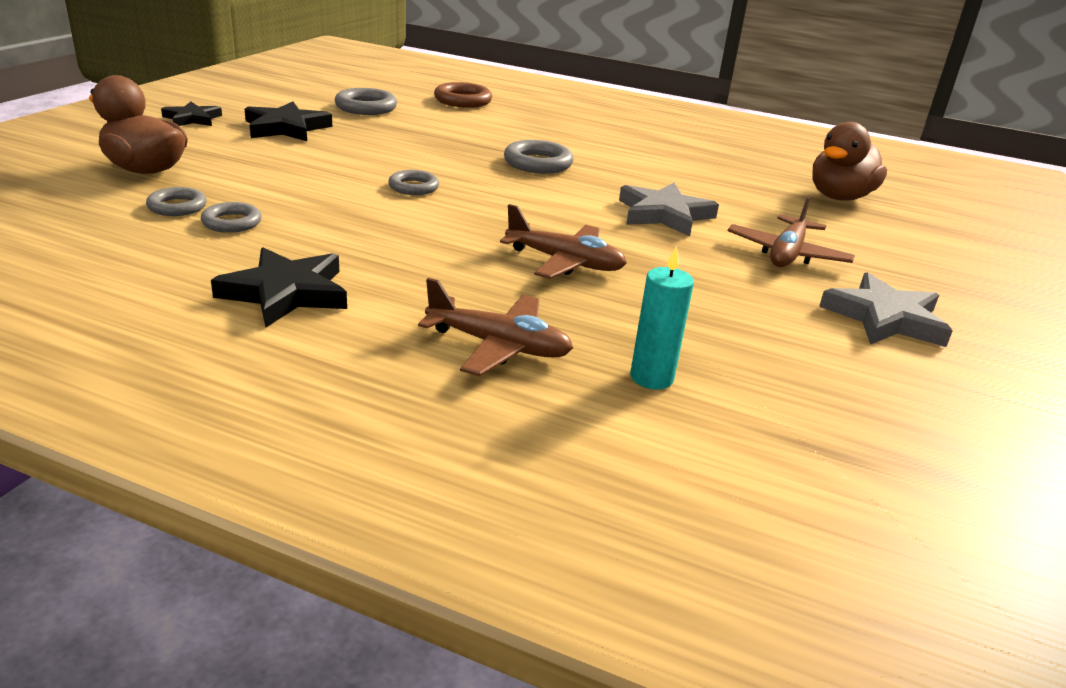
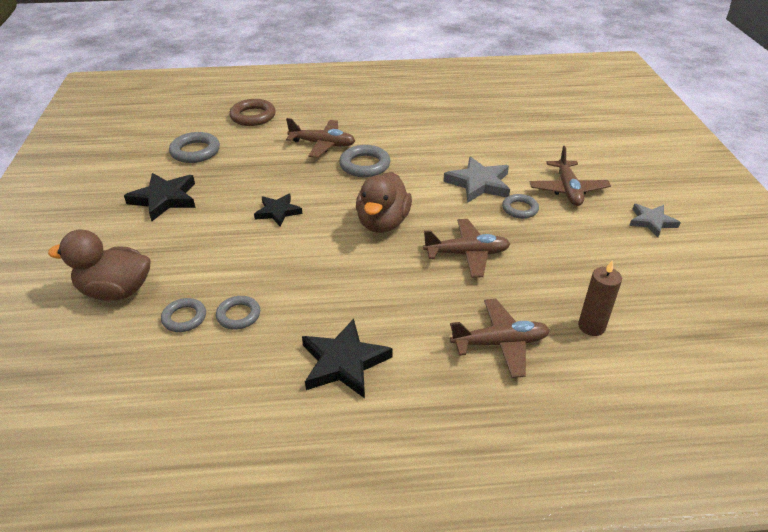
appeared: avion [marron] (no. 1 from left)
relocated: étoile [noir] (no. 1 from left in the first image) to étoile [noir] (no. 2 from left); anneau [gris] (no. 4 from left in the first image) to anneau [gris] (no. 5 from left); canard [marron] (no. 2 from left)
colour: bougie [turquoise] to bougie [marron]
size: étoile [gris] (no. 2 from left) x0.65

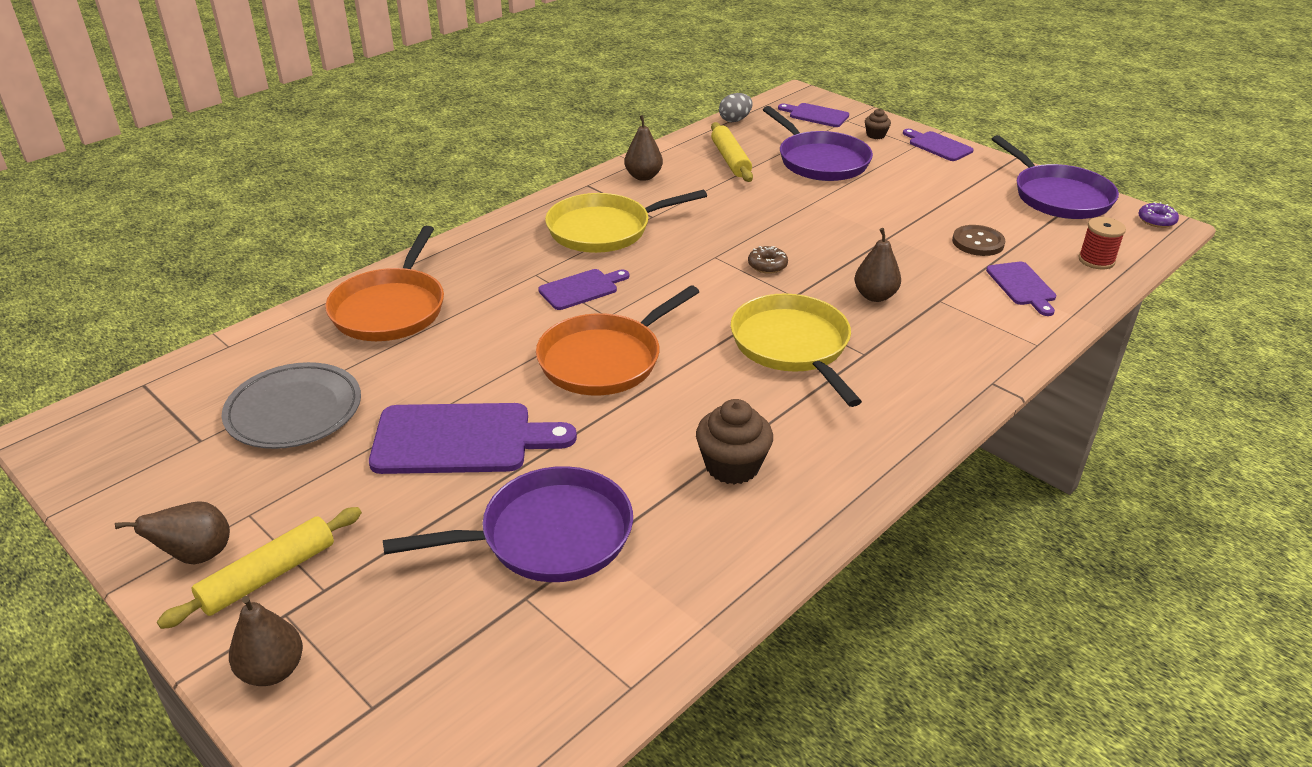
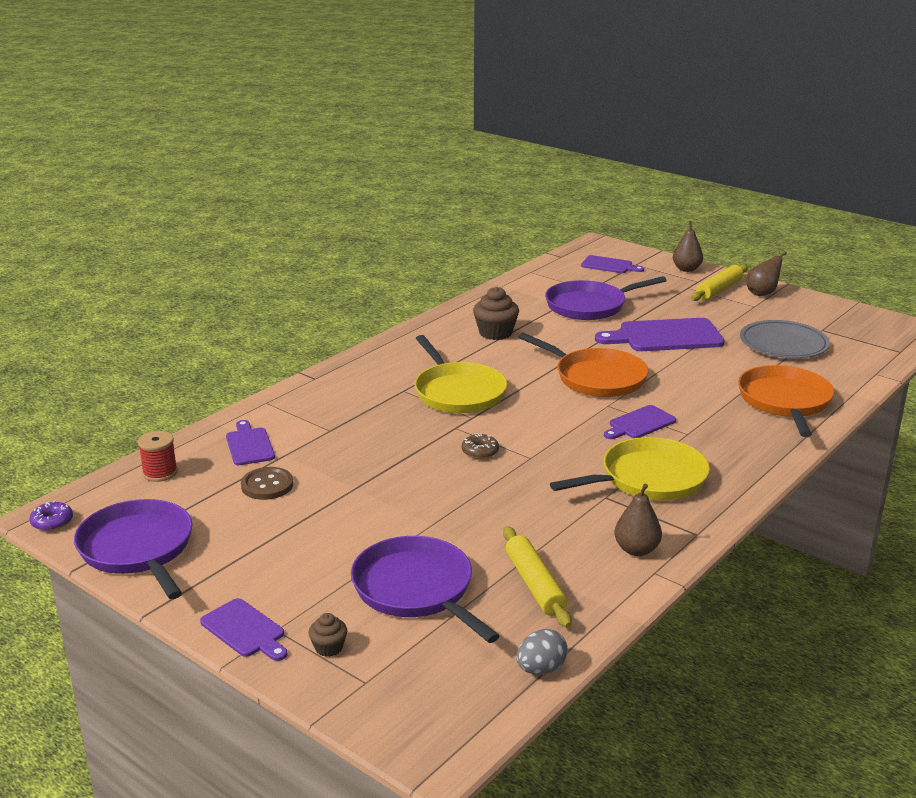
missing: poire [marron] (no. 4 from left)
relocated: planche à découper [violet] (no. 3 from left)
spun: poêle [orange] (no. 2 from left in the first image) 90 degrees clockwise

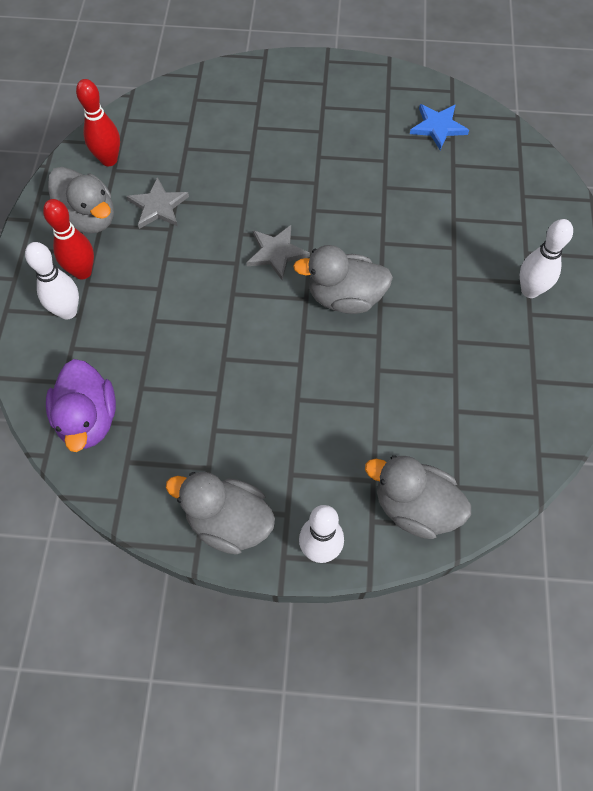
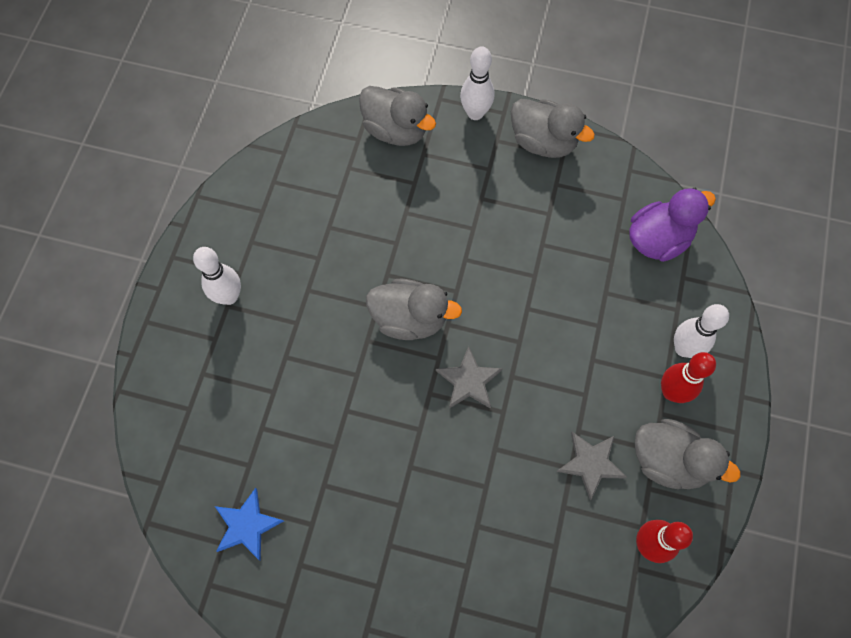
spun: canard [violet] 60 degrees clockwise; canard [gris] (no. 1 from left in the first image) 150 degrees clockwise

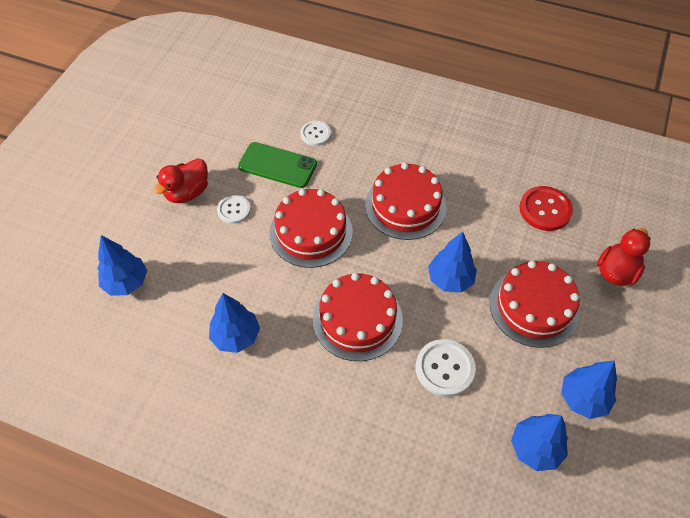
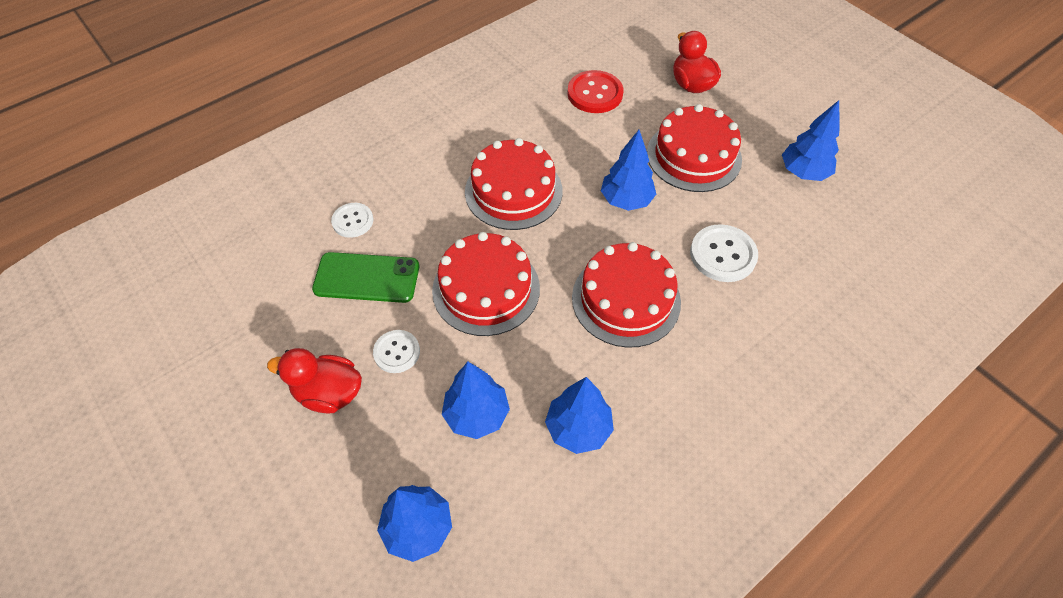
relocated: arbre [bleu] (no. 4 from left in the first image) to arbre [bleu] (no. 2 from left)
spun: canard [rouge] (no. 1 from left) 120 degrees clockwise; téléphone [vert] 45 degrees clockwise

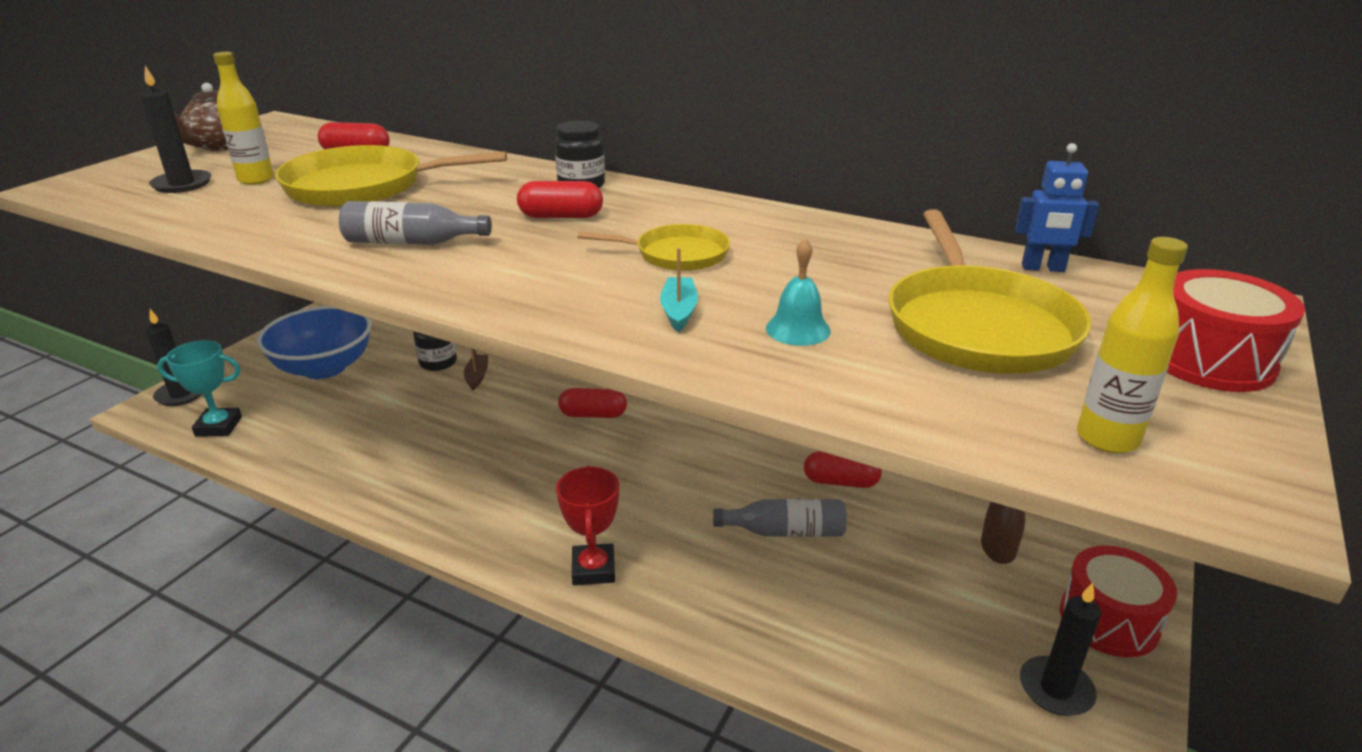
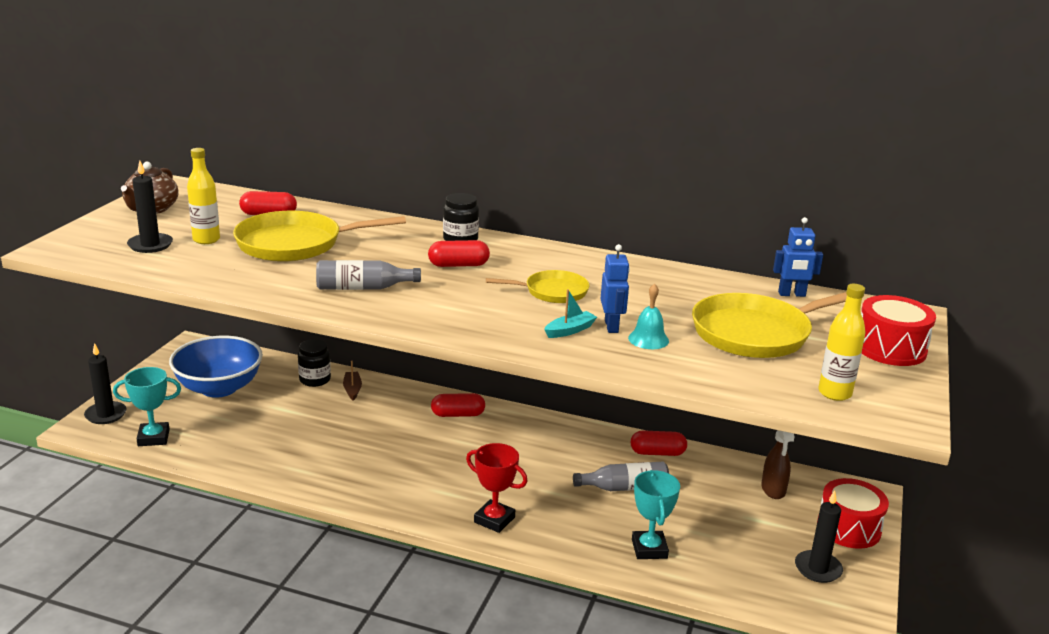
appeared: robot [bleu] (no. 1 from left); trophée [turquoise] (no. 2 from left)
spun: trophée [rouge] 45 degrees counterclockwise; bateau [turquoise] 60 degrees clockwise; poêle [jaune] (no. 3 from left) 75 degrees clockwise

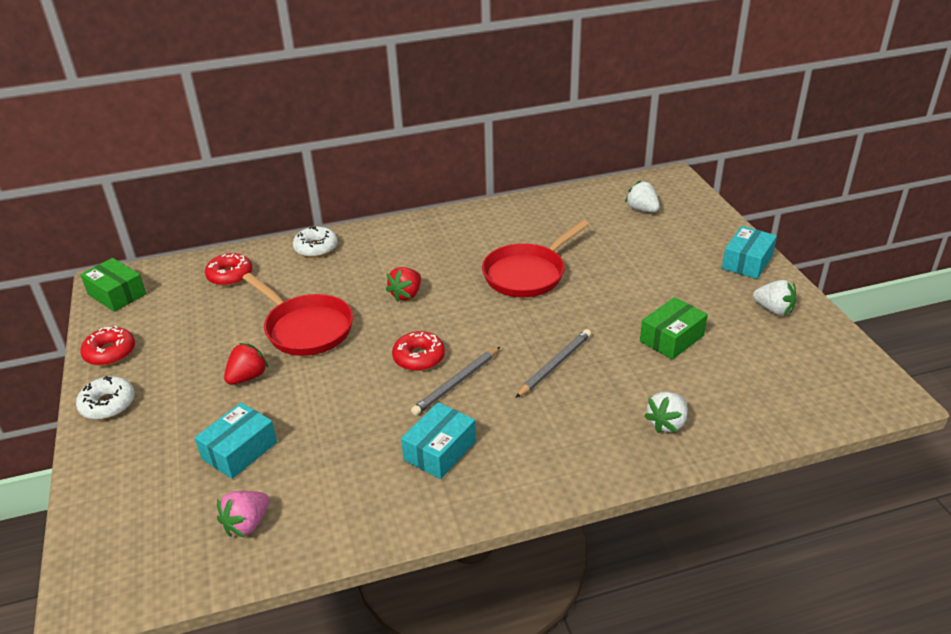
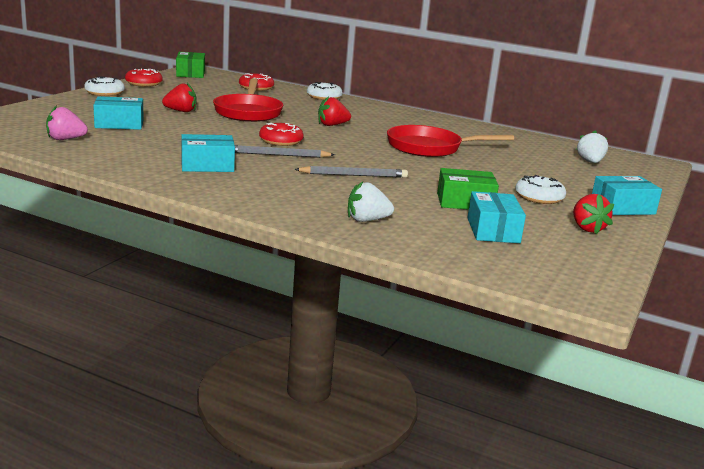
appeared: boîte [turquoise] (no. 3 from left); beignet [blanc] (no. 3 from left)
colour: fraise [blanc] (no. 3 from left) to fraise [rouge] (no. 3 from left)

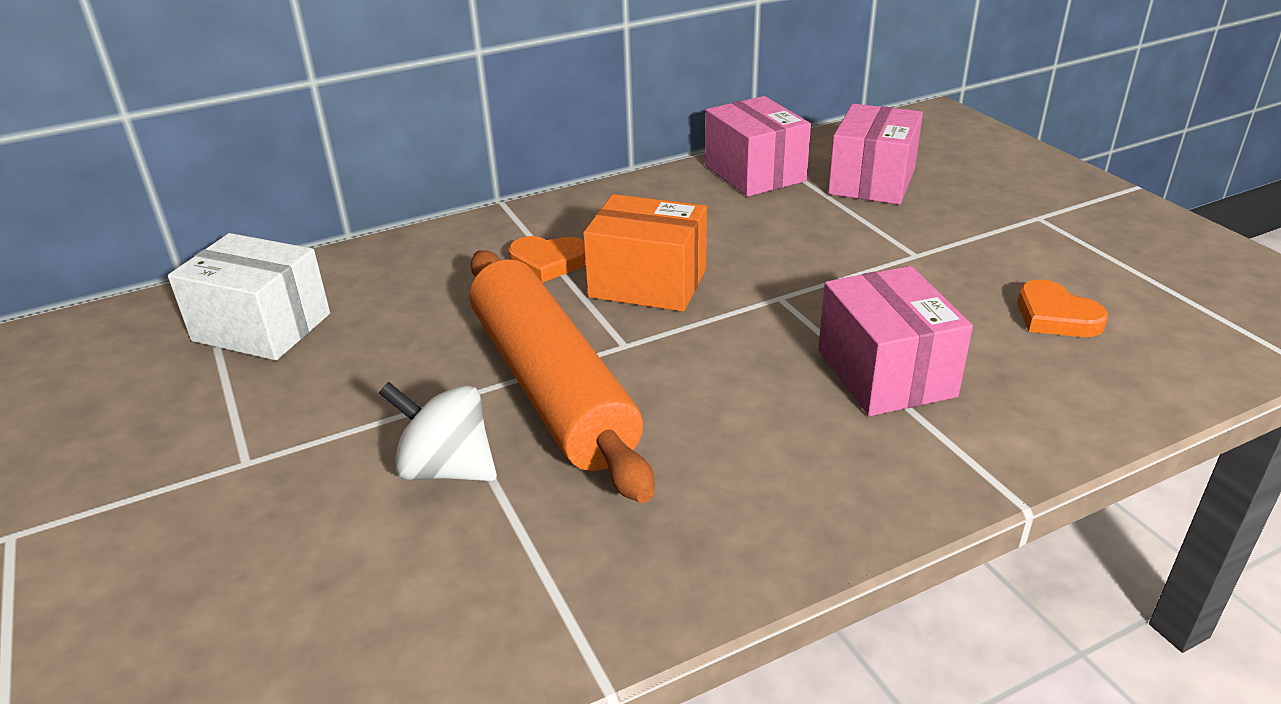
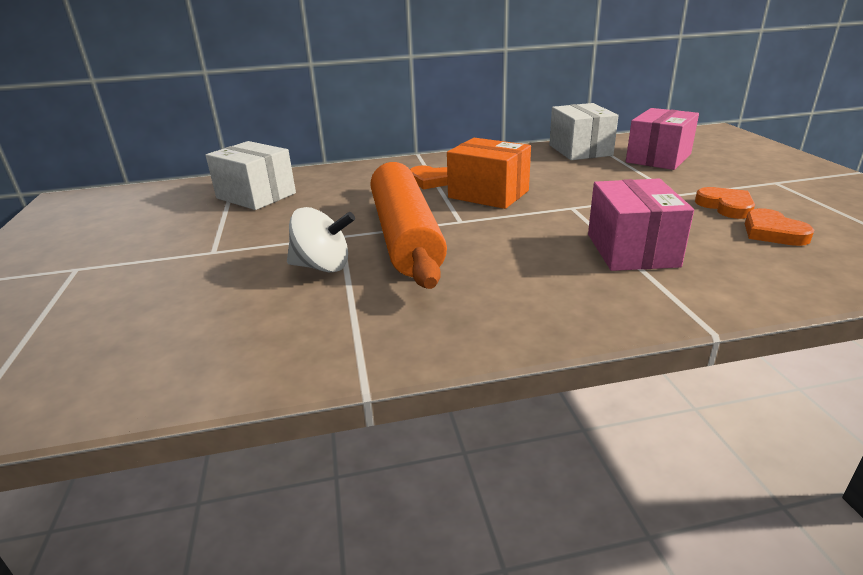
appeared: cœur [orange] (no. 2 from left)
colour: boîte [rose] (no. 1 from left) to boîte [blanc] (no. 2 from left)
spun: toupie [blanc] 150 degrees clockwise

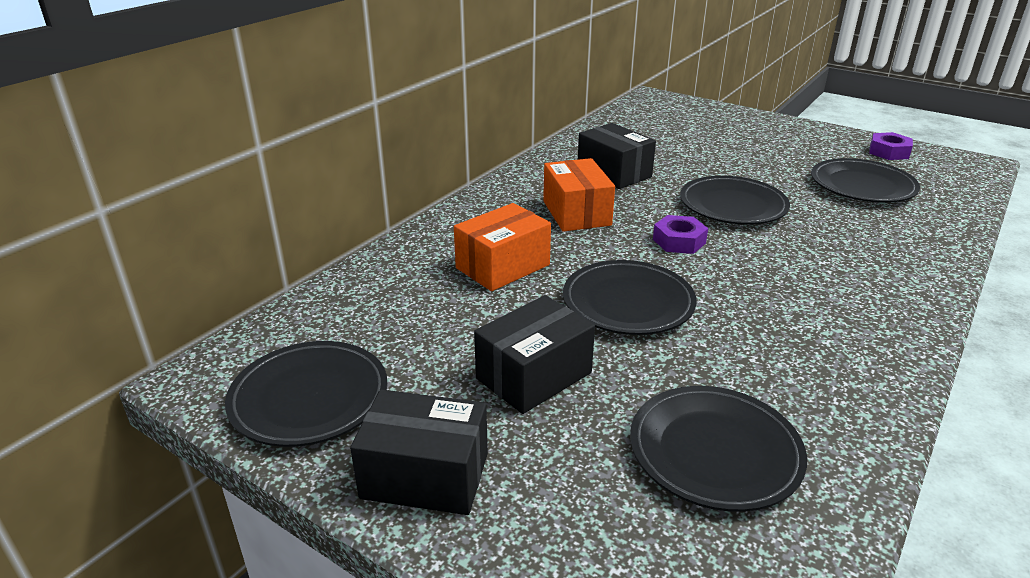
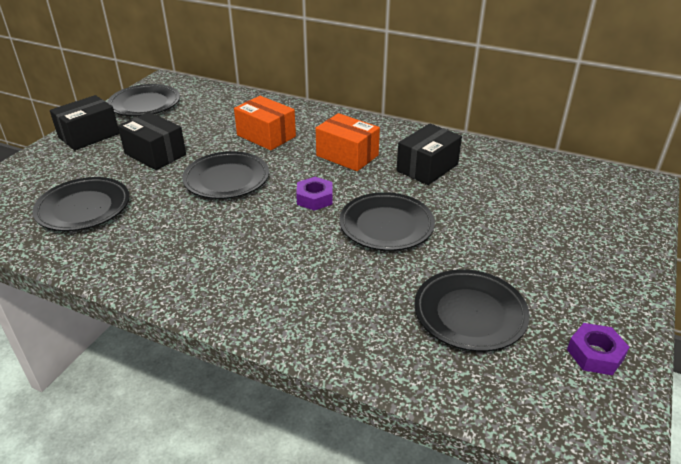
spun: boîte [noir] (no. 1 from left) 45 degrees clockwise; boîte [orange] (no. 2 from left) 60 degrees clockwise

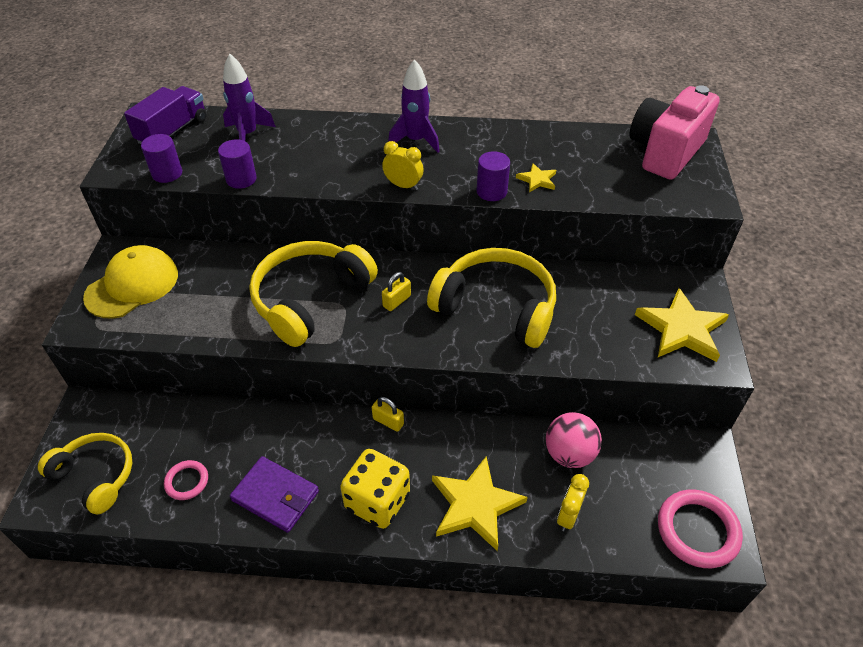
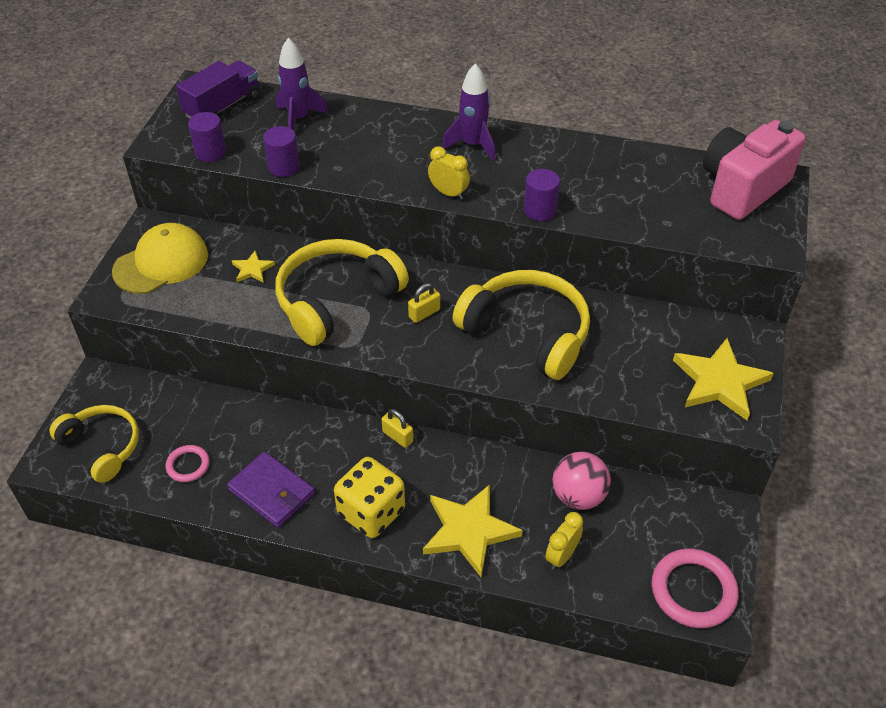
relocated: étoile [jaune] (no. 2 from left in the first image) to étoile [jaune] (no. 1 from left)

